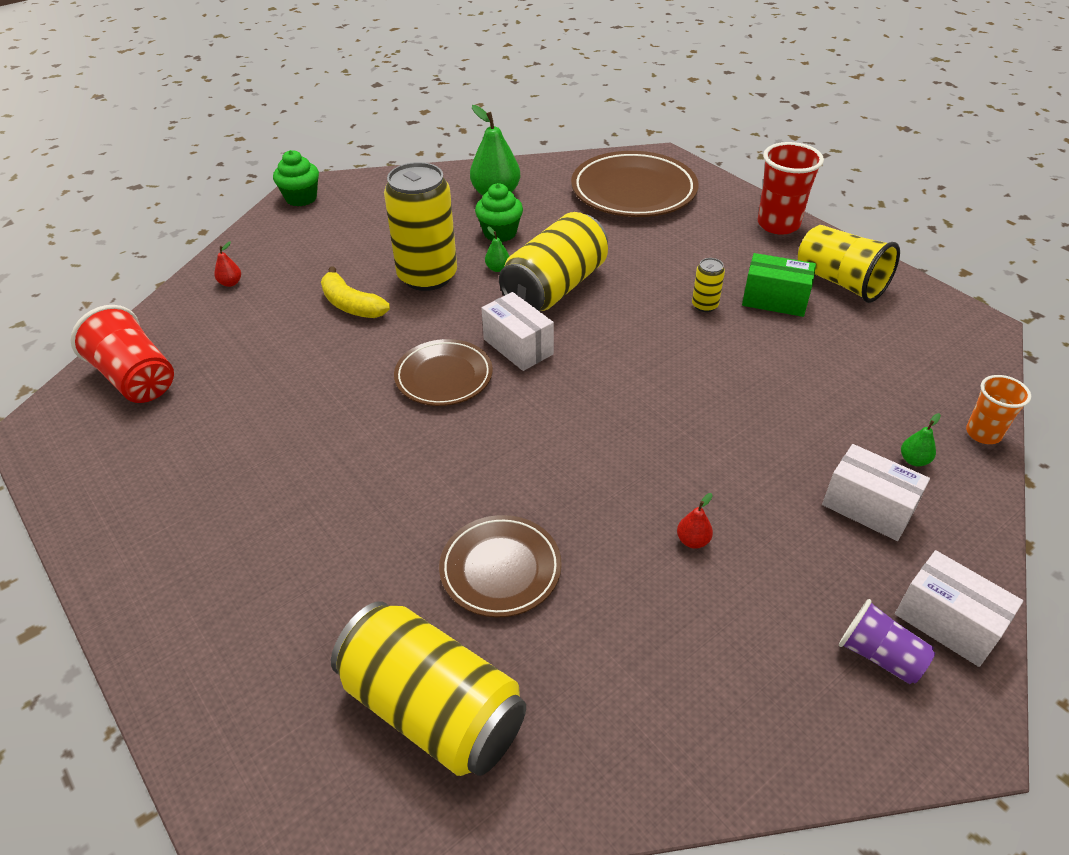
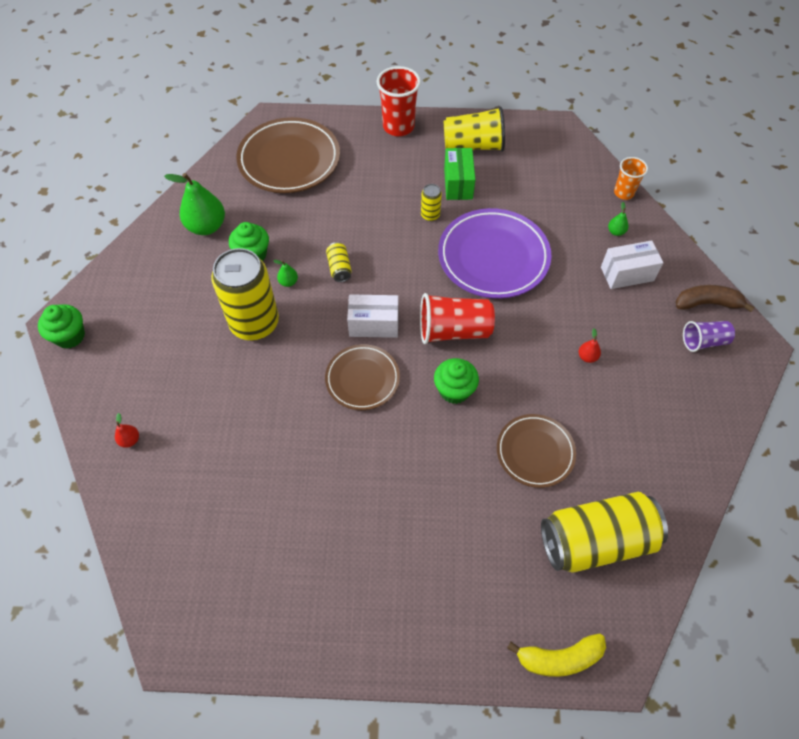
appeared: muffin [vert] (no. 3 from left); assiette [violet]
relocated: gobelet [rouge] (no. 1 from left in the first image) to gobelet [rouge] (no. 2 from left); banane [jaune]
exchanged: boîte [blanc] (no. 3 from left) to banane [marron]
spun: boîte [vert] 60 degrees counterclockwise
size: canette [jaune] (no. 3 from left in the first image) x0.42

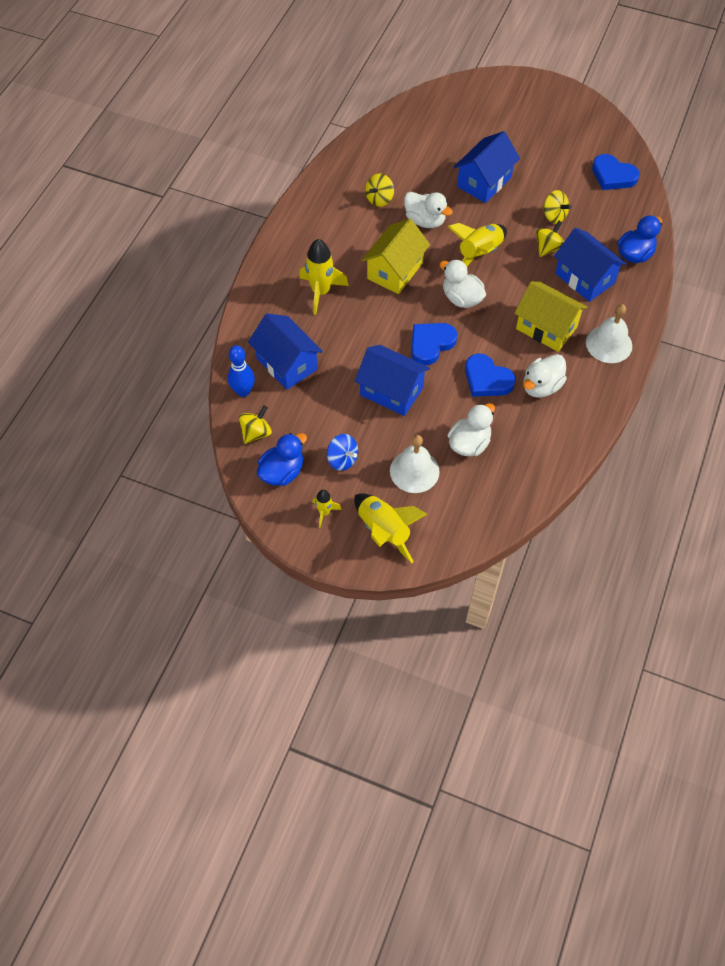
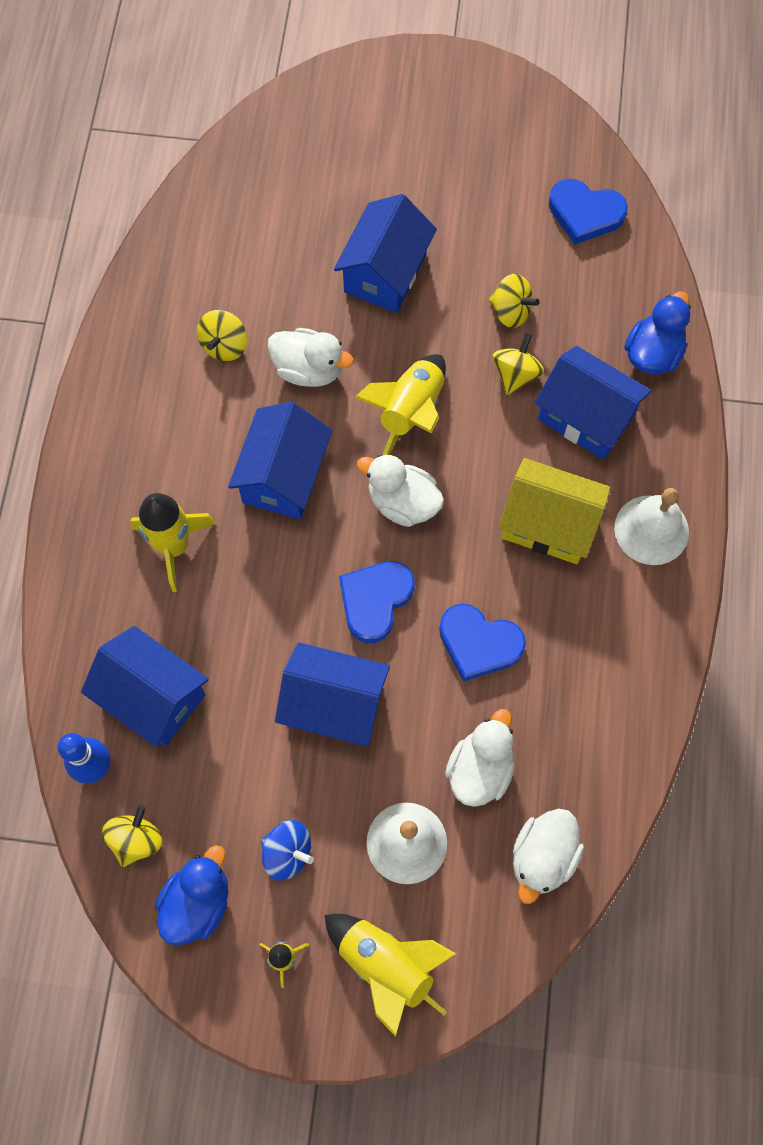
relocated: canard [blanc] (no. 4 from left)
colour: maison [jaune] (no. 1 from left) to maison [bleu] (no. 2 from left)

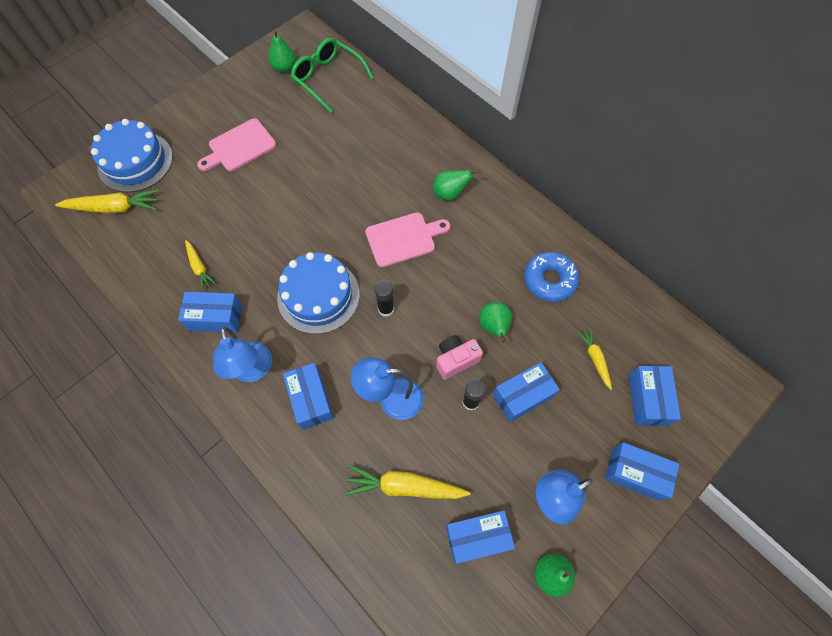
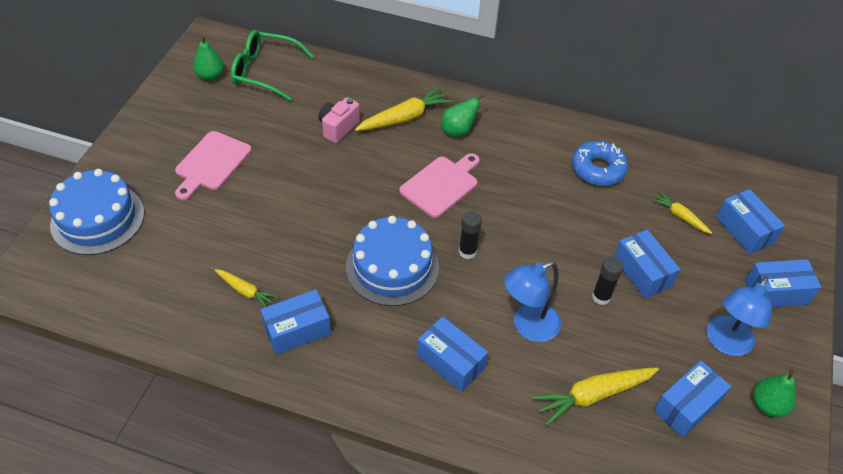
missing: lampe [bleu] (no. 1 from left); poire [vert] (no. 3 from left)
relocated: carotte [jaune] (no. 1 from left in the first image) to carotte [jaune] (no. 2 from left); appareil photo [rose]
spun: boîte [bleu] (no. 4 from left in the first image) 60 degrees counterclockwise

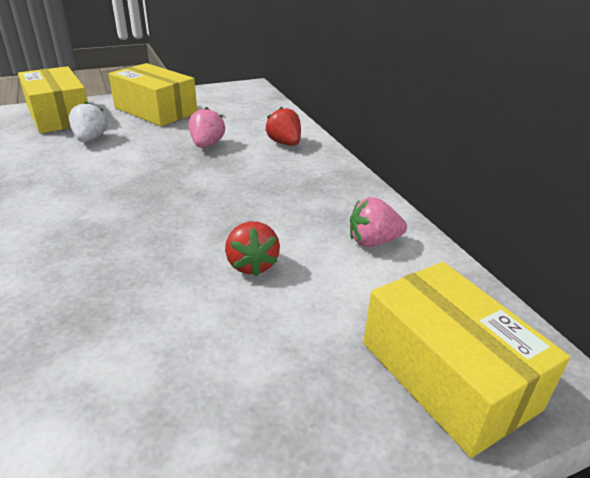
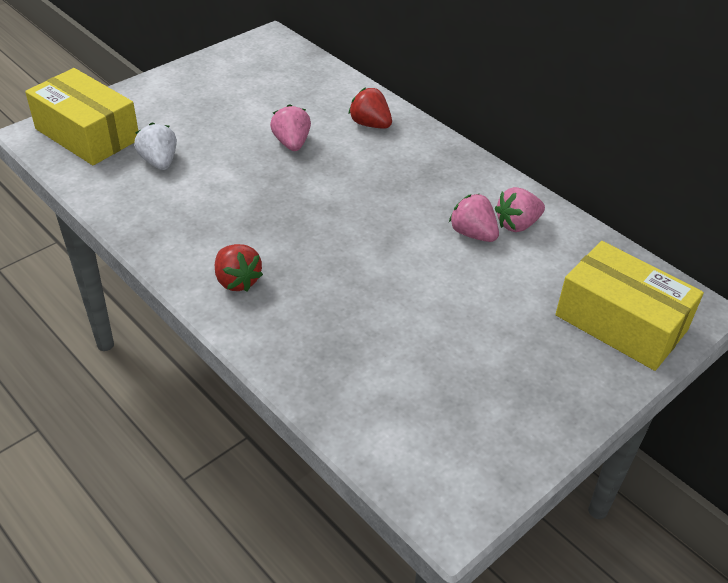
missing: boîte [jaune] (no. 2 from left)
appeared: fraise [rose] (no. 2 from left)
relocated: fraise [rouge] (no. 1 from left)

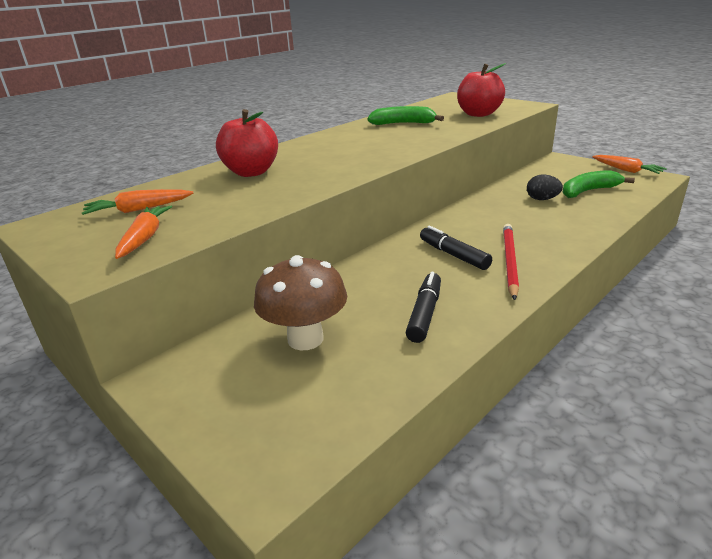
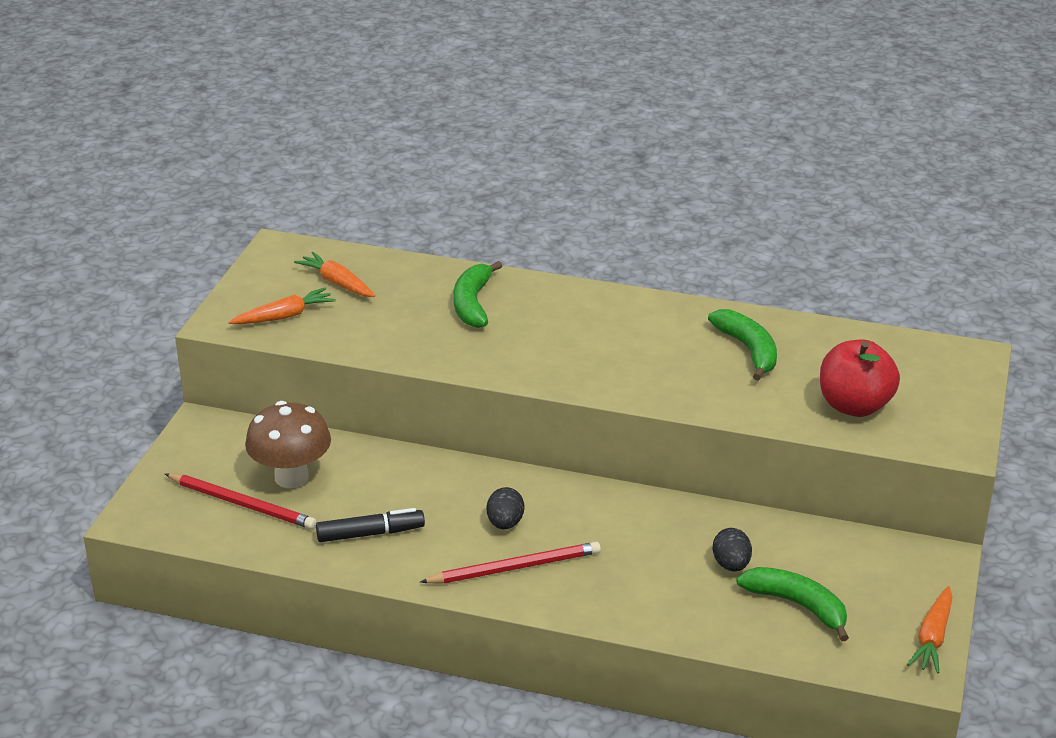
appeared: crayon [rouge] (no. 1 from left)
exchanged: pomme [rouge] (no. 1 from left) to banane [vert] (no. 1 from left); feutre [noir] (no. 2 from left) to œuf [noir] (no. 1 from left)

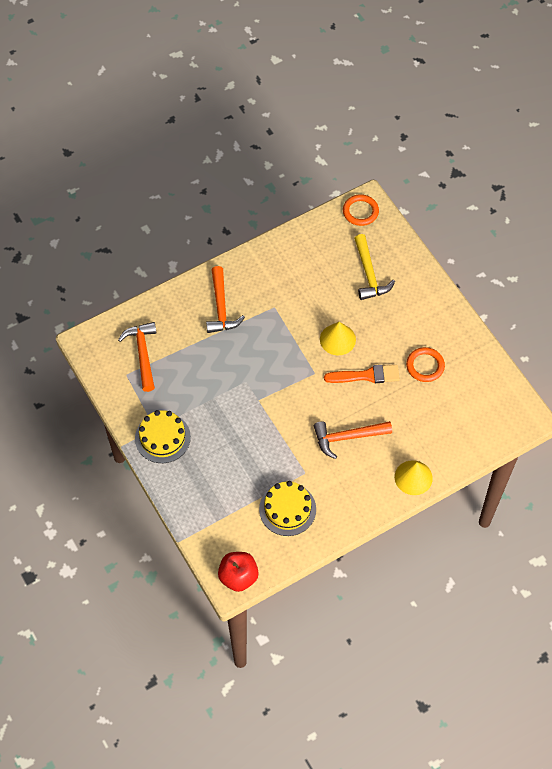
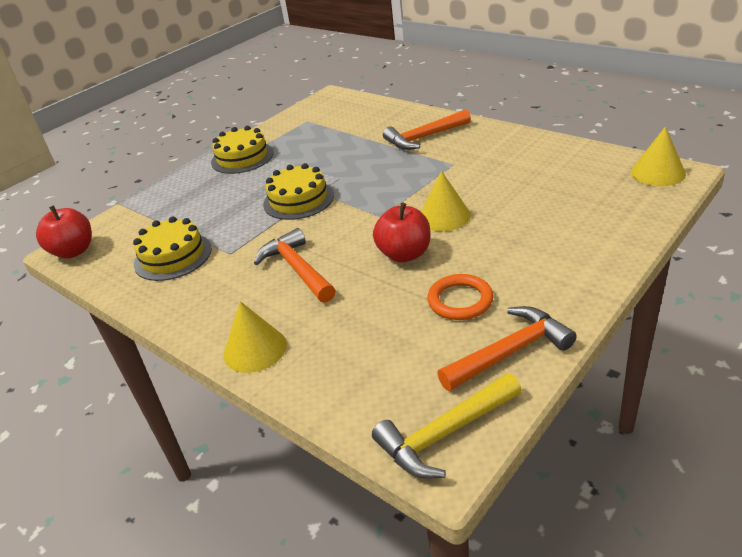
appeared: gâteau [jaune] (no. 3 from left)
relocated: marteau [orange] (no. 1 from left in the first image) to marteau [orange] (no. 3 from left); marteau [jaune]
exchanged: pinceau [orange] to pomme [rouge] (no. 2 from left); anneau [orange] (no. 1 from left) to cône [jaune] (no. 3 from left)

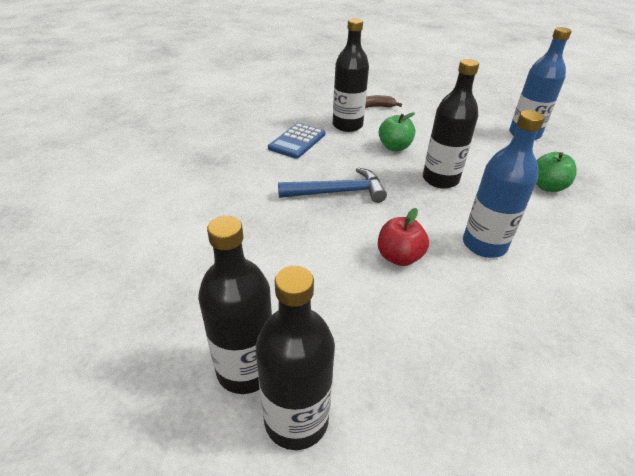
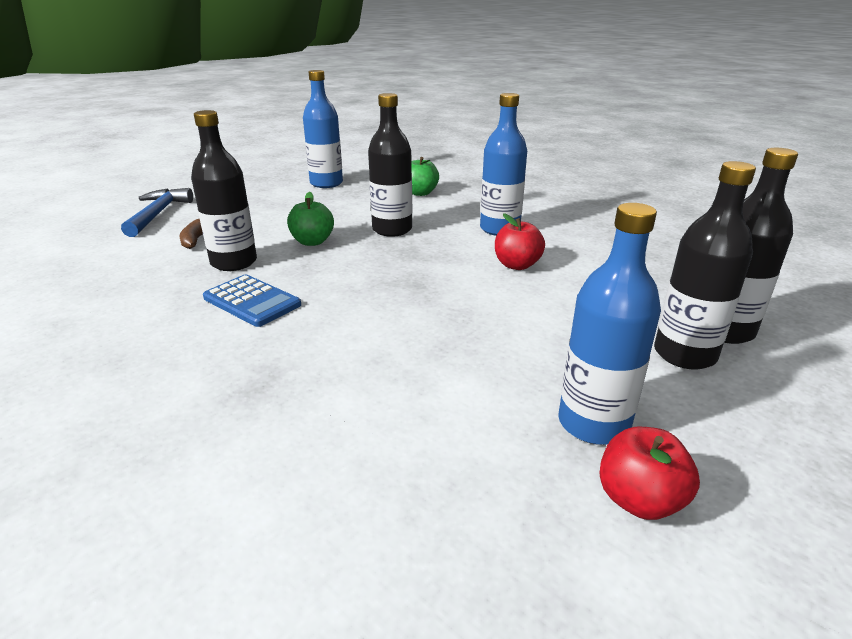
appeared: bouteille [bleu] (no. 3 from left); pomme [rouge] (no. 2 from left)
relocated: marteau [bleu]

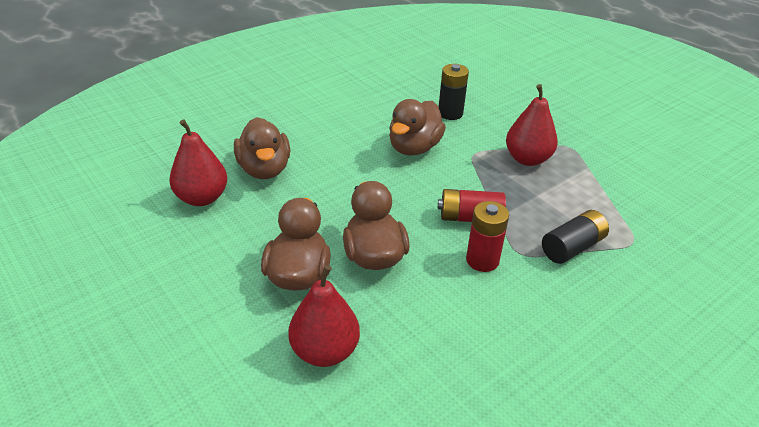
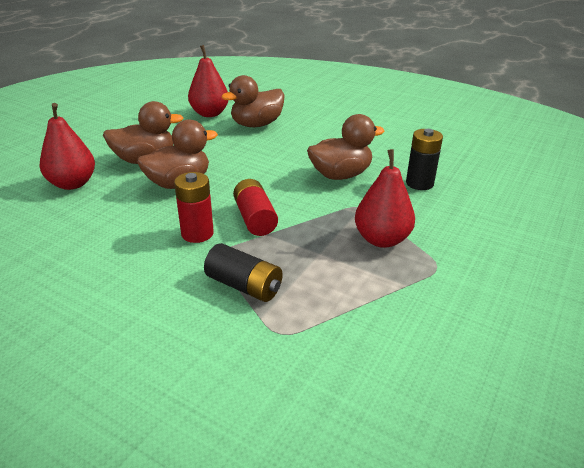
spun: canard [marron] (no. 4 from left) 150 degrees clockwise

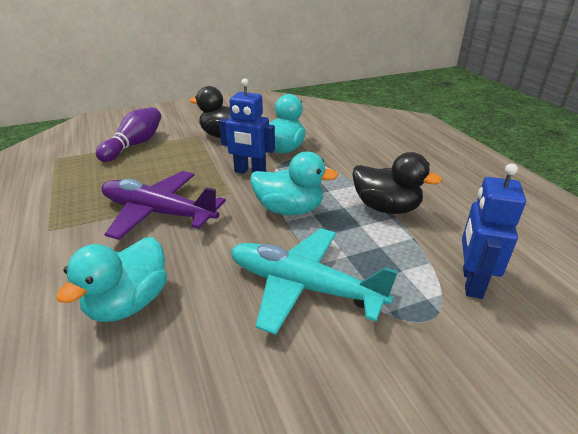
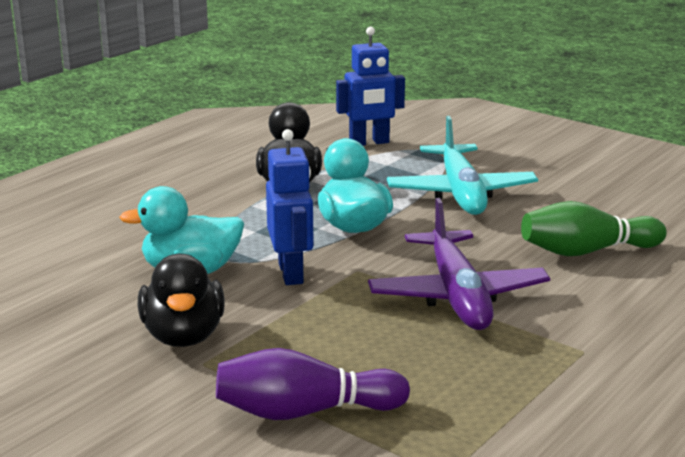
exchanged: canard [turquoise] (no. 1 from left) to quille [vert]

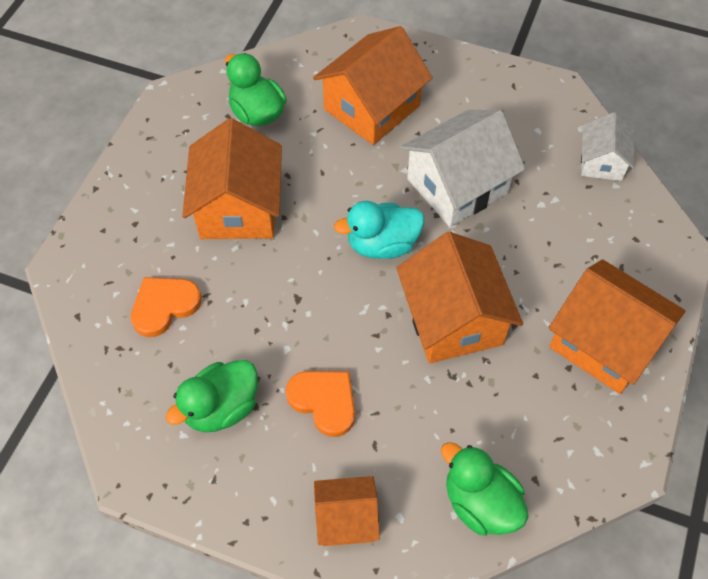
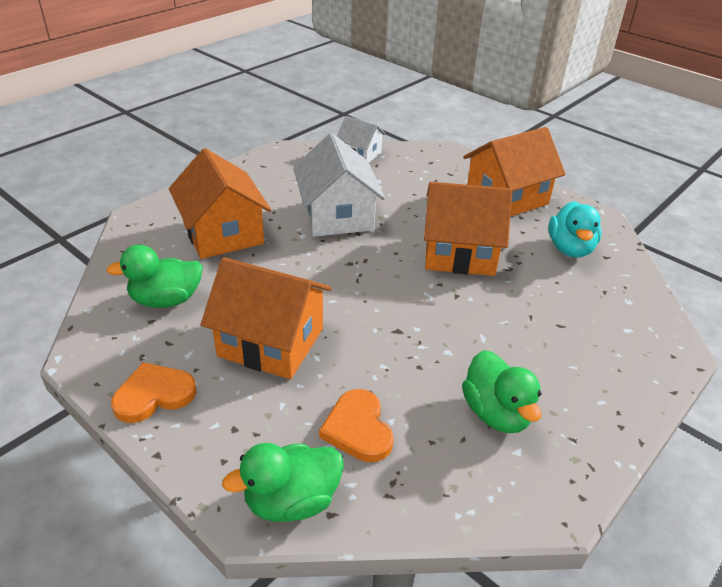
missing: maison [orange] (no. 2 from left)
relocated: cœur [orange] (no. 2 from left in the first image) to cœur [orange] (no. 1 from left); canard [turquoise]; canard [vert] (no. 3 from left in the first image) to canard [vert] (no. 2 from left)

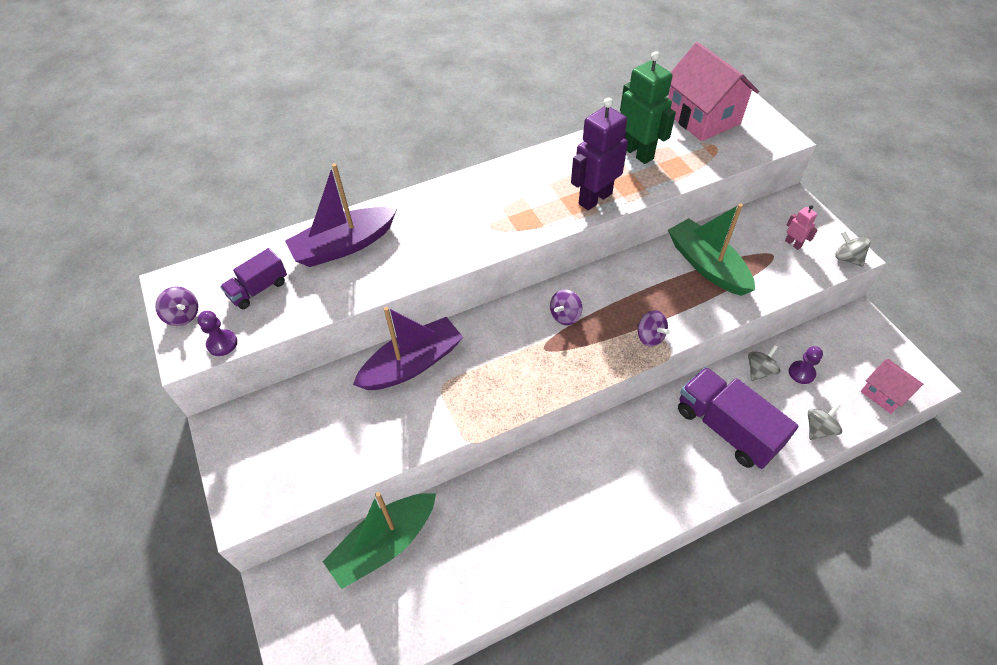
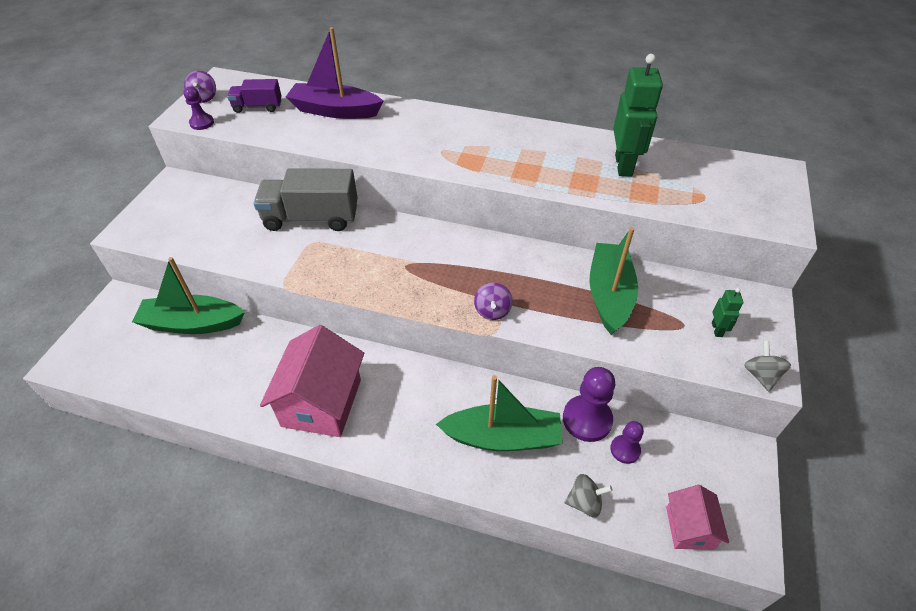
missing: toupie [violet] (no. 2 from left); robot [violet]
relocated: maison [rose] (no. 1 from left)
exchanged: bateau [violet] (no. 2 from left) to camion [gris]; camion [violet] (no. 2 from left) to bateau [vert] (no. 2 from left); toupie [gris] (no. 1 from left) to pion [violet] (no. 2 from left)
colour: robot [rose] to robot [vert] (no. 2 from left)

